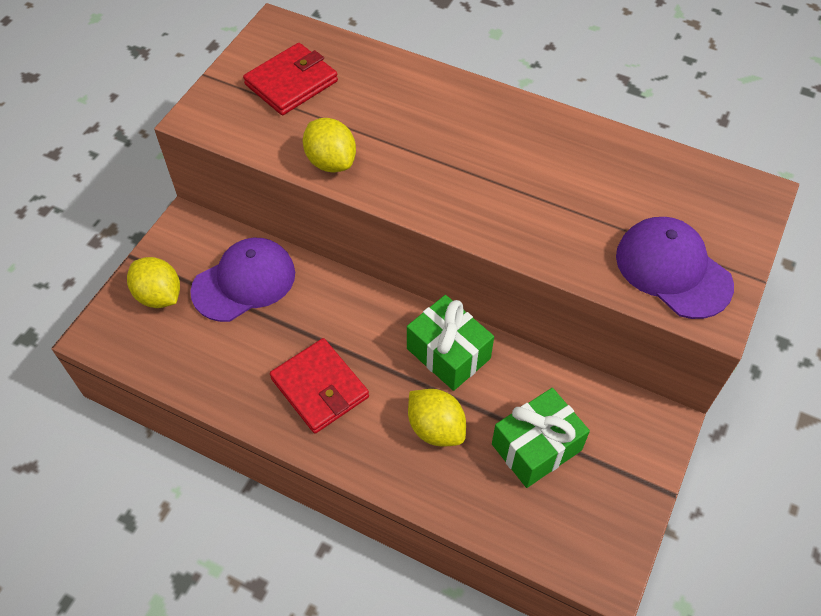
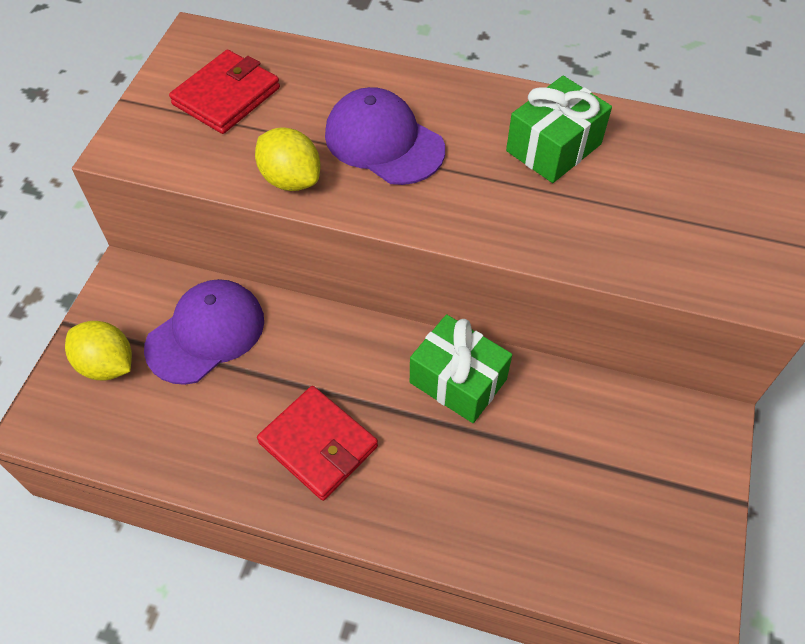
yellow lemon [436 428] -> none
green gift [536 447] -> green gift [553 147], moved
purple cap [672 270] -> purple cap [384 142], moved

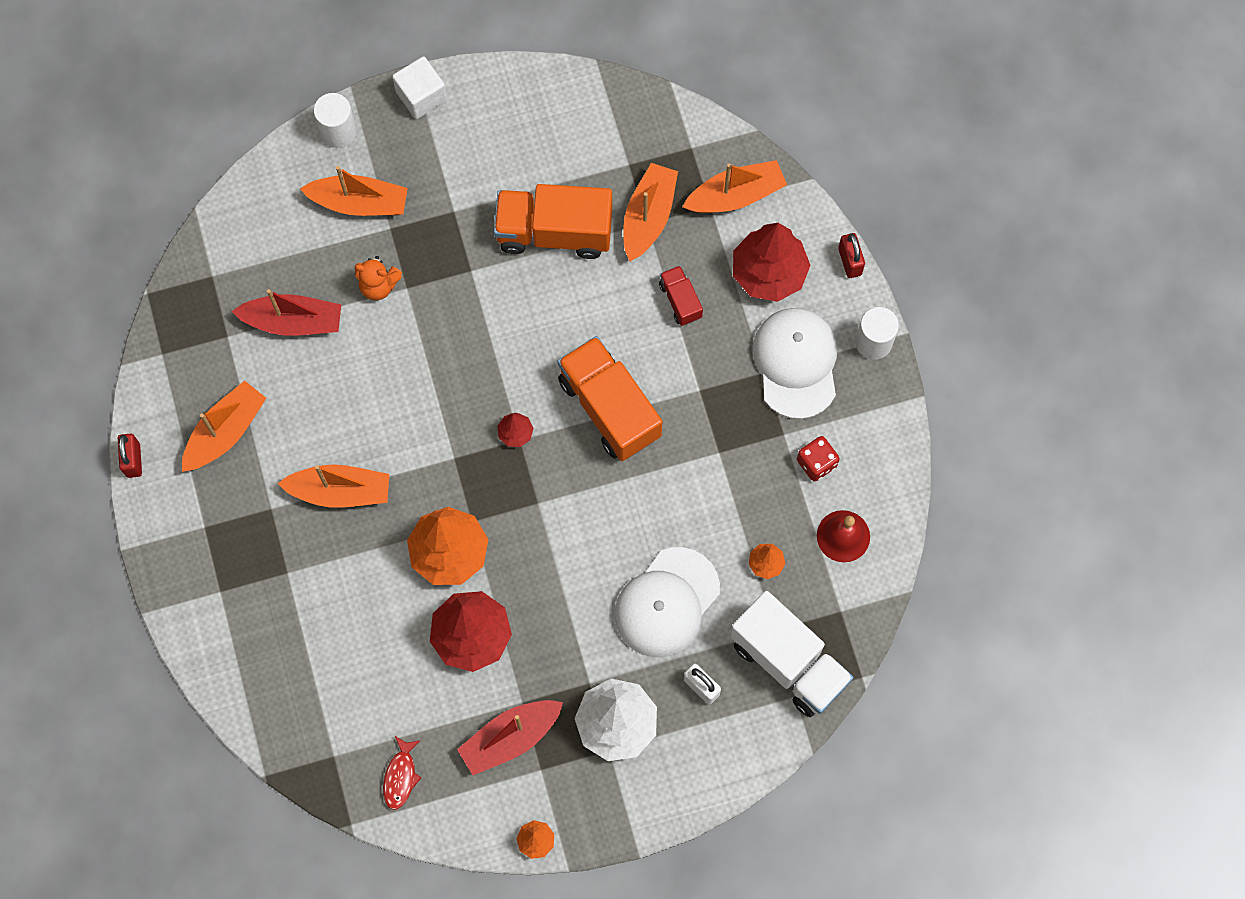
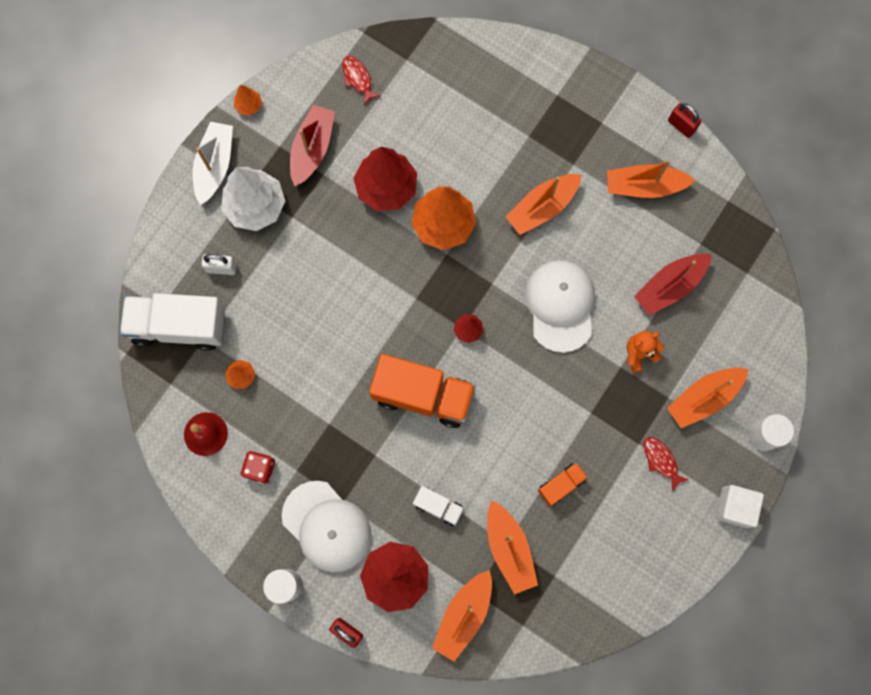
orange boat [225 432] -> orange boat [644 186], 90 degrees clockwise
orange truck [554 232] -> orange truck [561 485], x0.48
white cap [667 603] -> white cap [560 305], moved
red truck [680 300] -> white truck [438 506]
none -> white boat [215 166]
none -> red fish [661 460]

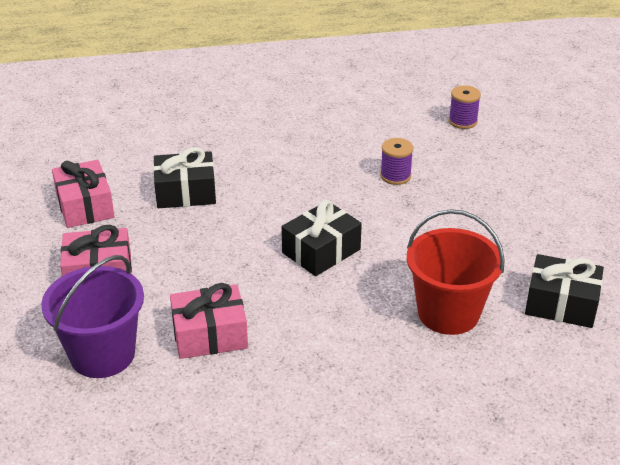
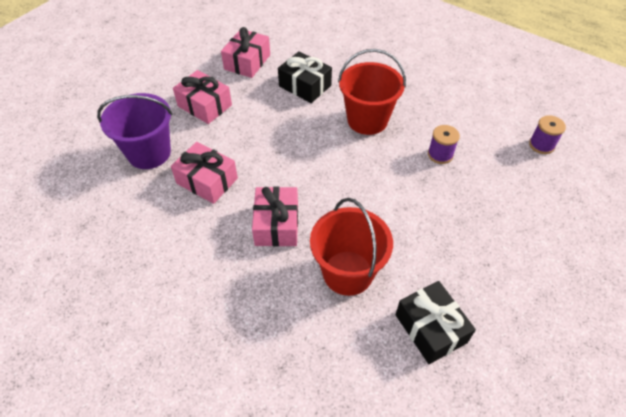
black gift [321 251] -> none
none -> pink gift [276 224]
none -> red bucket [367 120]

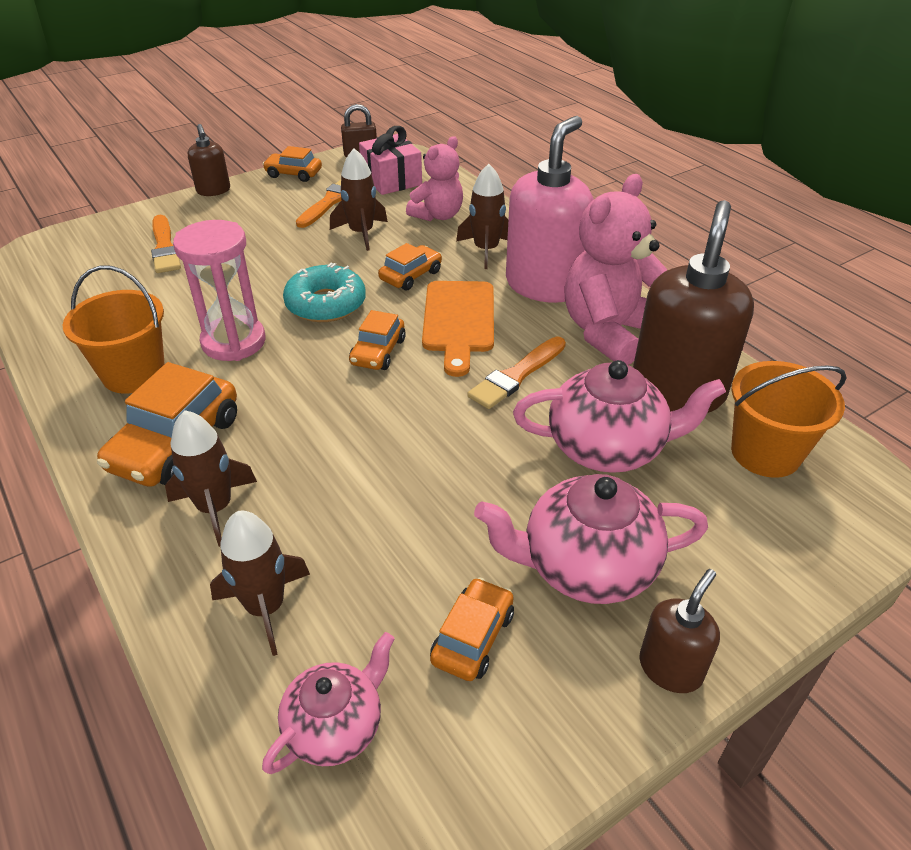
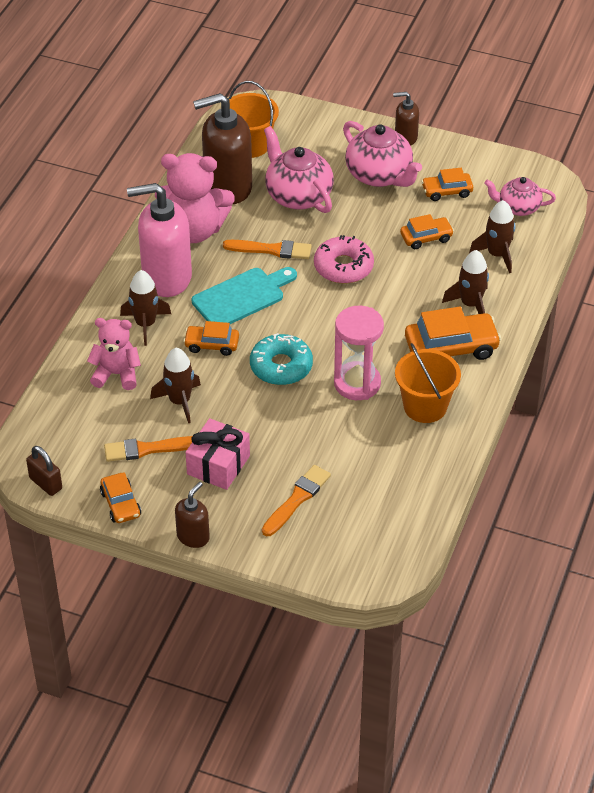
orange car [378 352] -> orange car [426 238], moved
pink gift [391 180] -> pink gift [218 465], moved
orange cutting board [459 321] -> turquoise cutting board [242 297]
none -> pink donut [343 267]

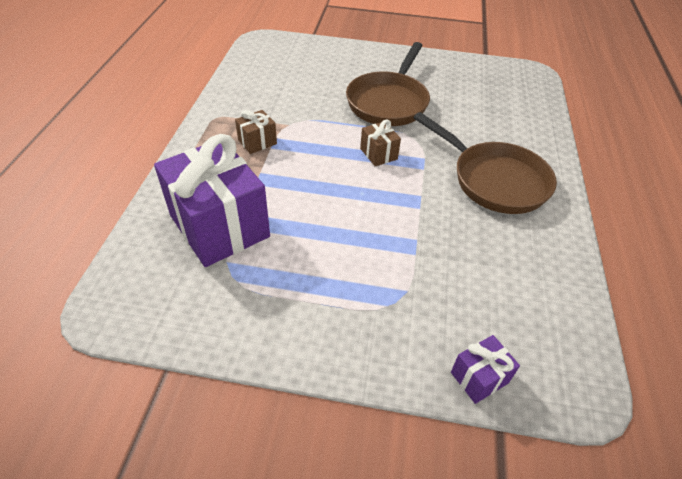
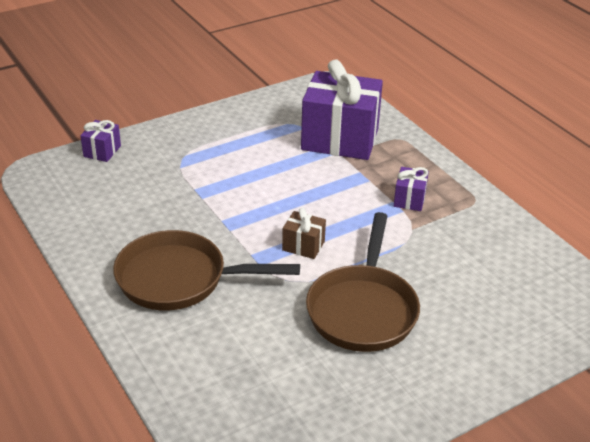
brown gift [257 142] -> purple gift [409 199]
brown pan [389 102] -> brown pan [363 309], 150 degrees counterclockwise

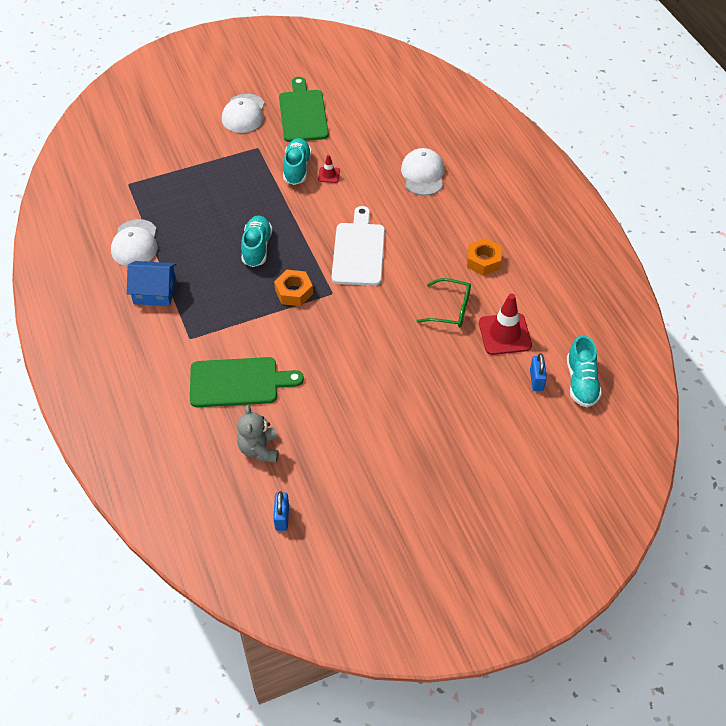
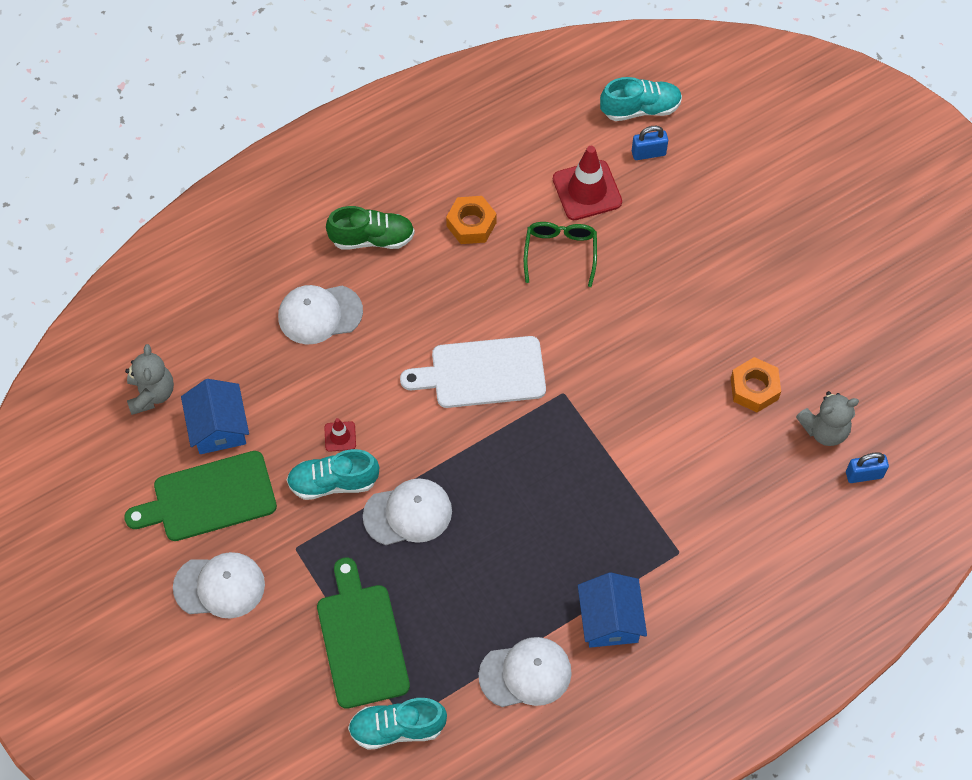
green cutting board [238 382] -> green cutting board [361 640], moved
turquoise shoe [257 248] -> turquoise shoe [397 728], moved
blue padlock [282 517] -> blue padlock [864 475], moved
orange nut [294 292] -> orange nut [754 389], moved
none -> grey teddy bear [151 394]
none -> blue house [218 427]
none -> green shoe [372 238]
none -> white cap [408 513]

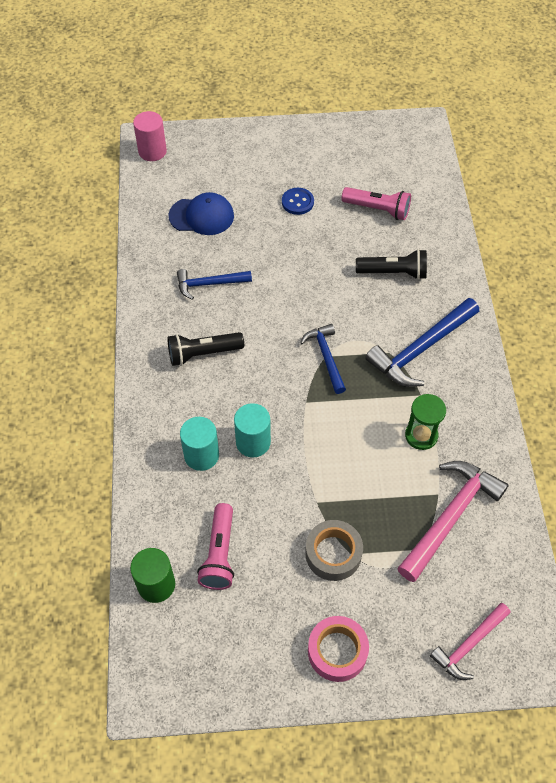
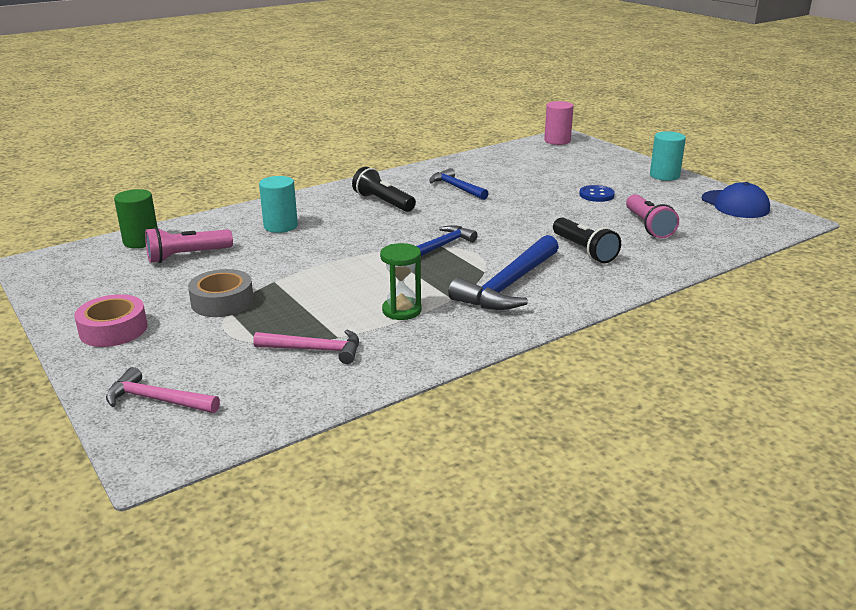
blue cap [201 216] -> blue cap [735 204], moved
turquoise cylinder [253 442] -> turquoise cylinder [664 176], moved
blue hammer [421 349] -> blue hammer [509 285], 75 degrees counterclockwise
pink hammer [450 516] -> pink hammer [315 350], x0.61

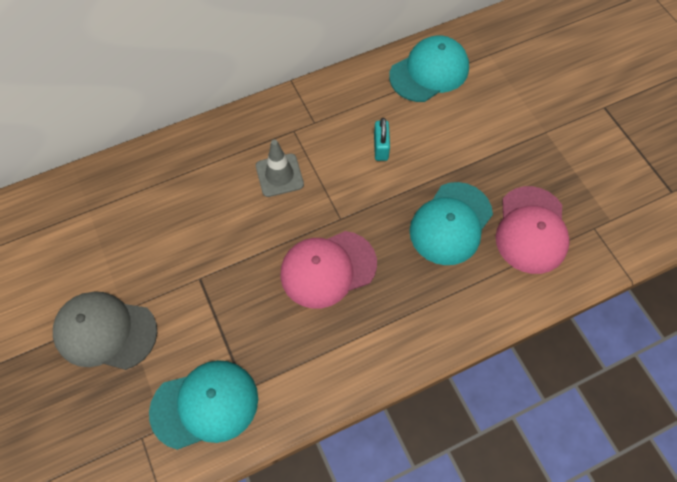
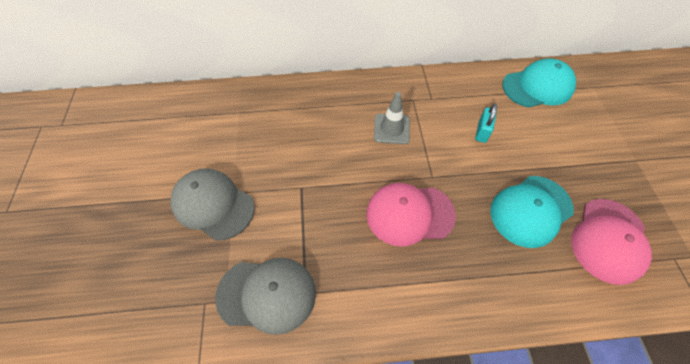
turquoise cap [205 405] -> grey cap [267 294]

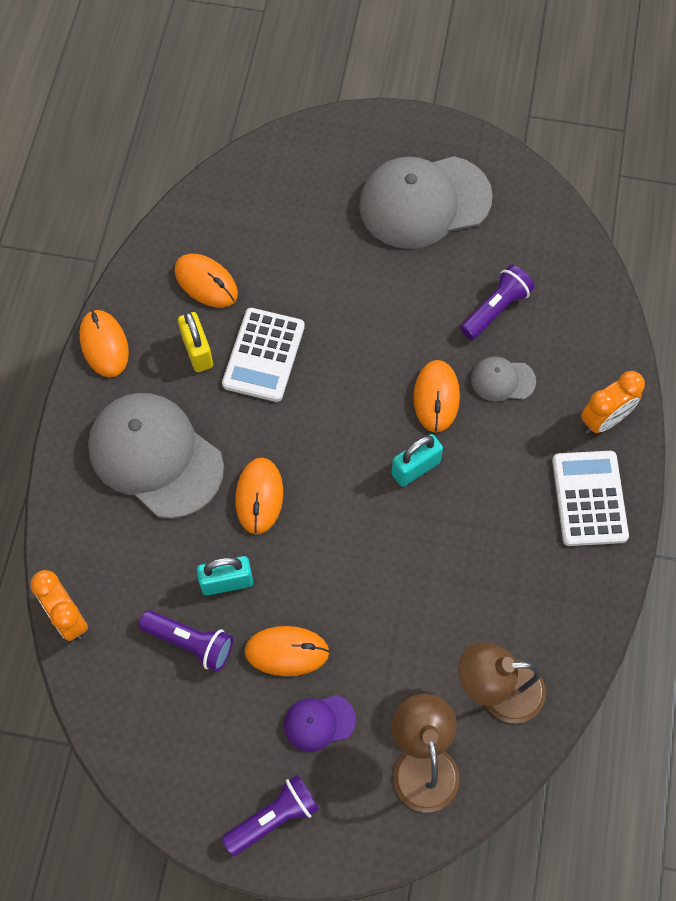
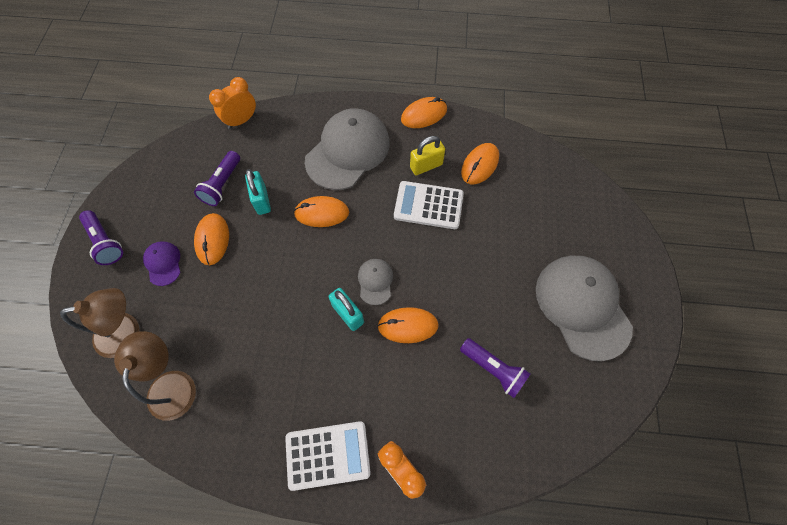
grey cap [502 380] -> grey cap [375 281], moved

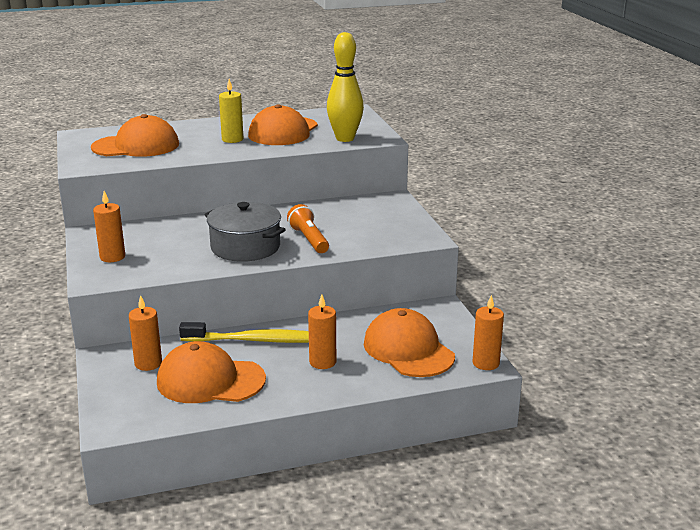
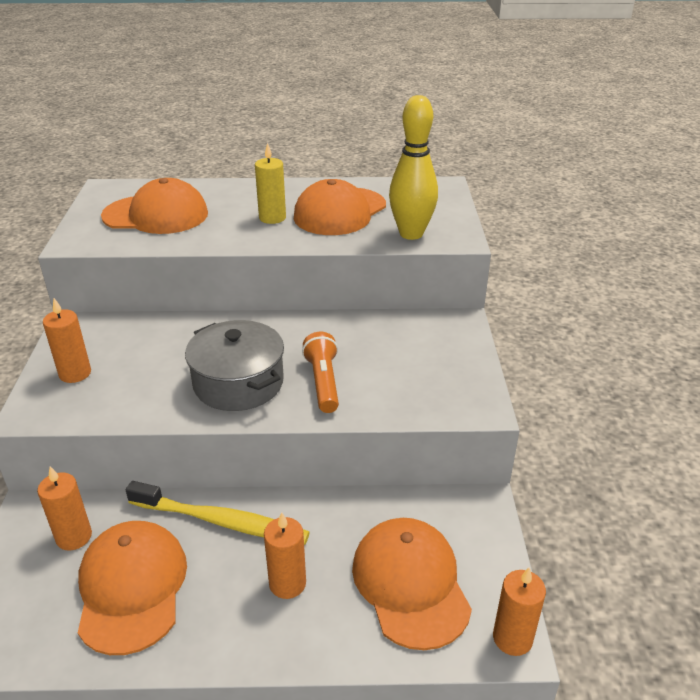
orange cap [210 380] -> orange cap [132 588], 60 degrees clockwise

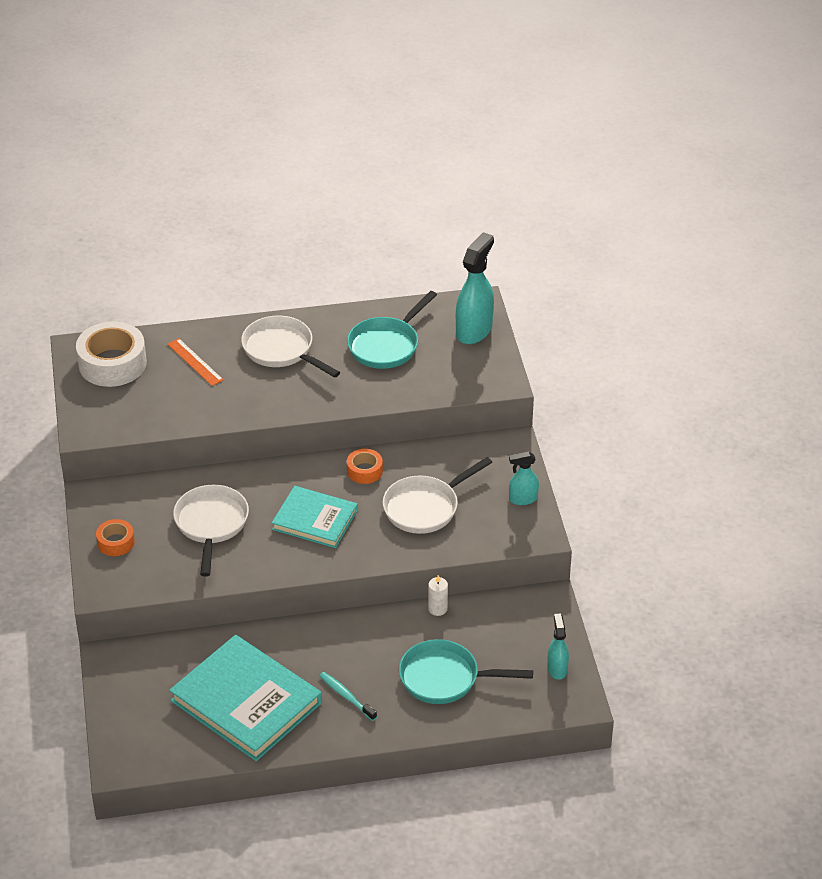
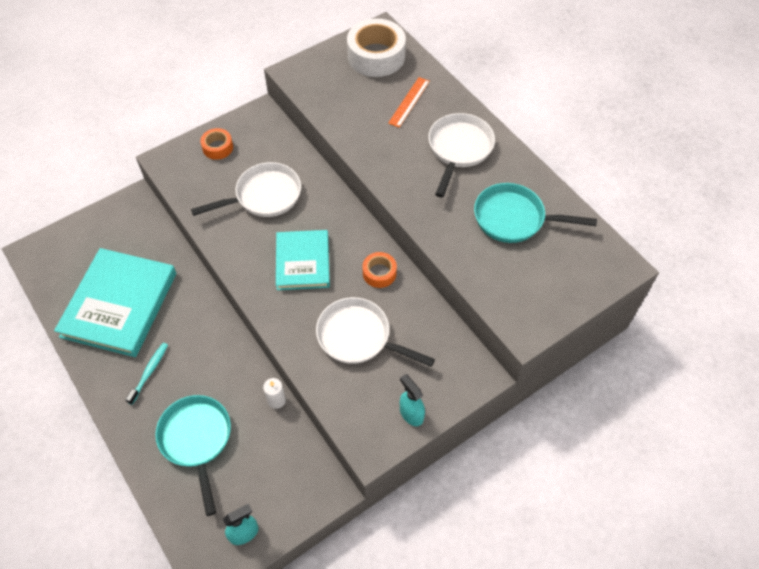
turquoise spray bottle [474 330] -> none

